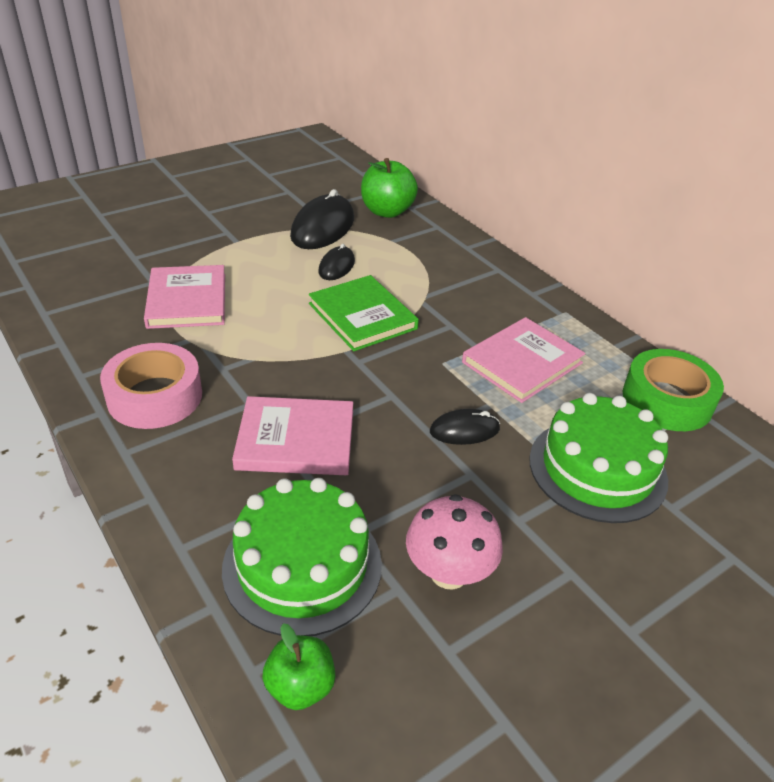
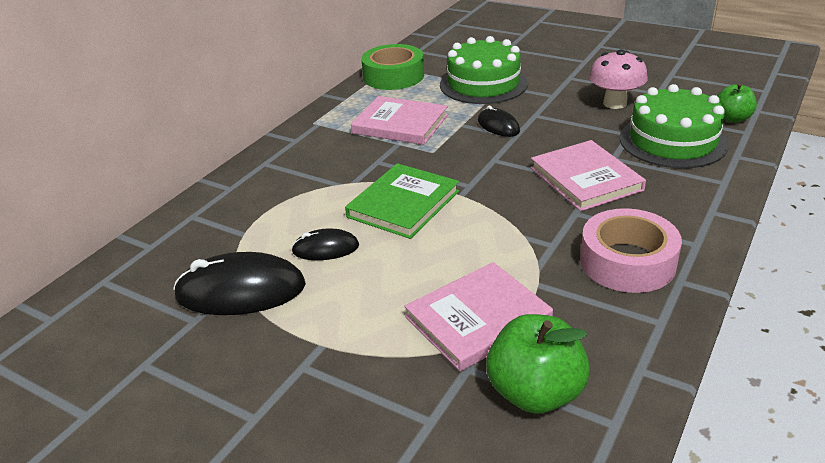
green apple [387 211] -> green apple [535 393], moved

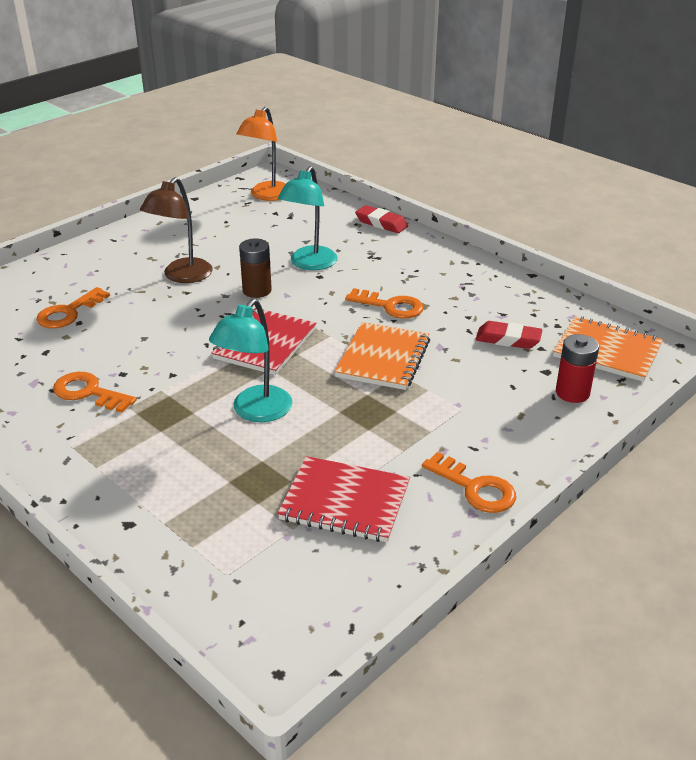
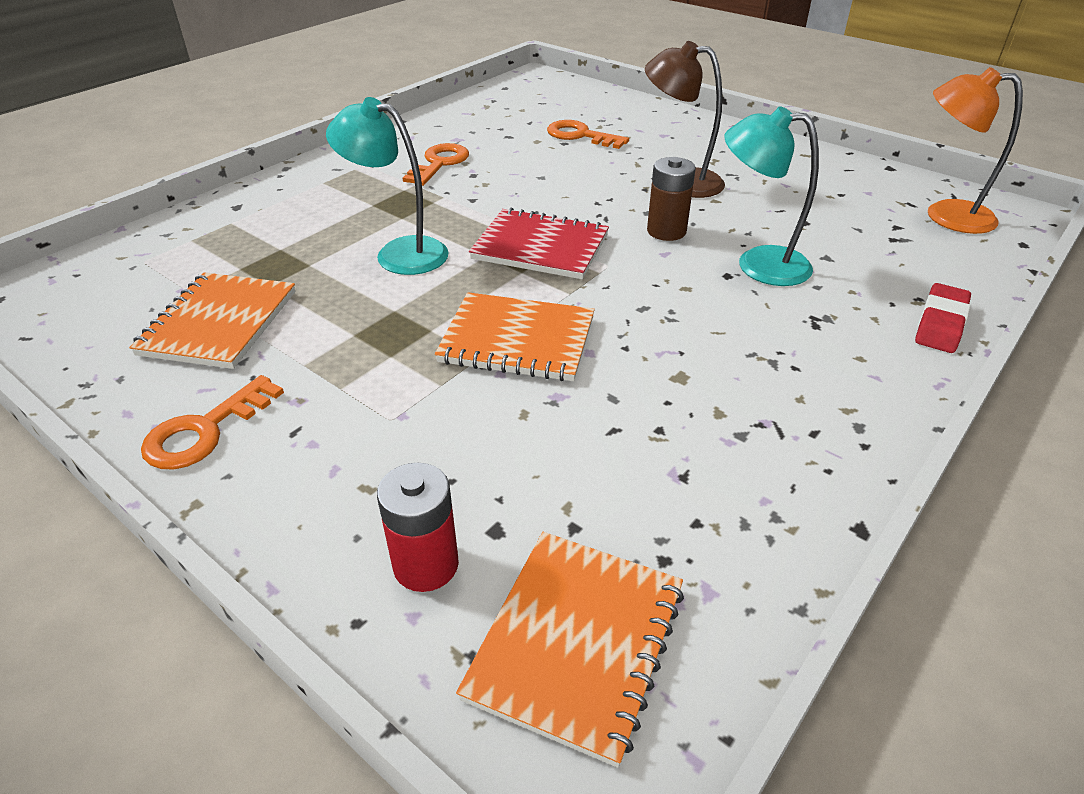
red notebook [345 502] -> orange notebook [219 323]
orange key [390 306] -> none
red eraser [508 339] -> none

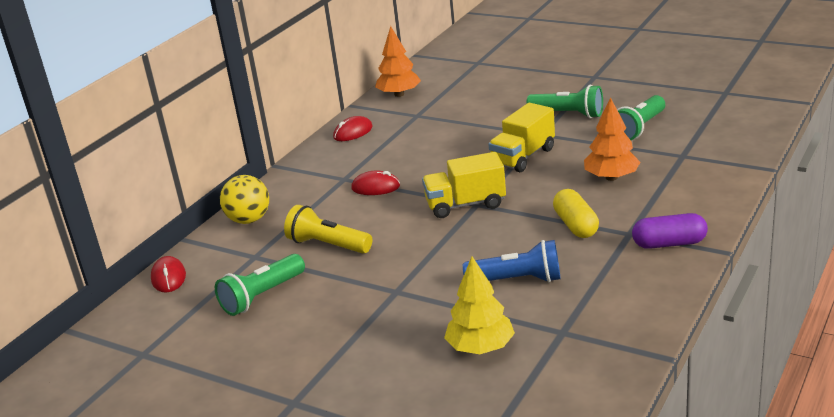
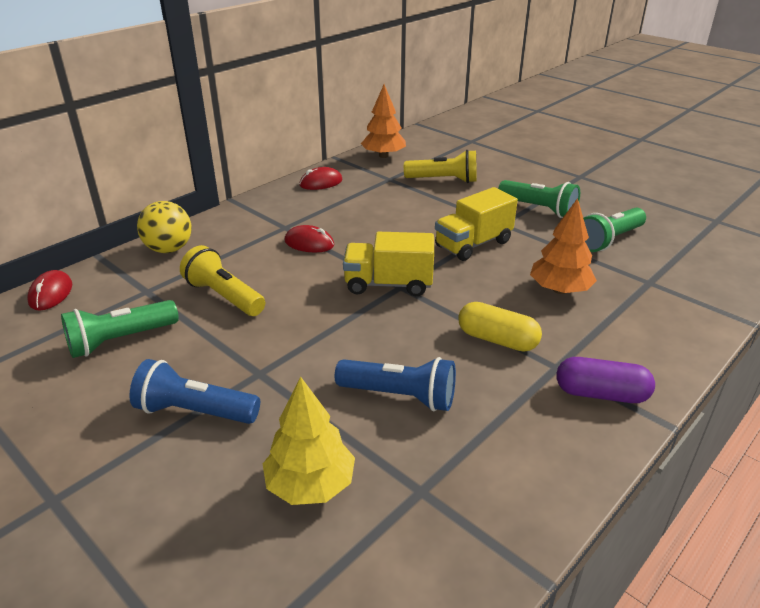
yellow capsule [575 225] -> yellow capsule [497 340], 60 degrees counterclockwise
none -> blue flashlight [195 411]
none -> yellow flashlight [444 180]

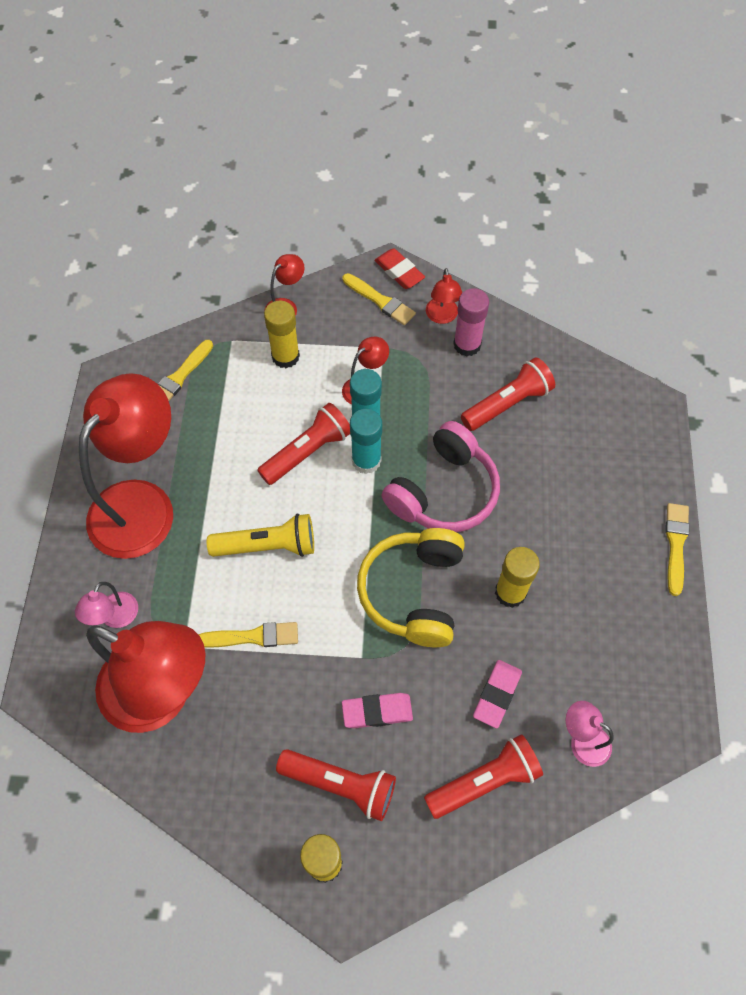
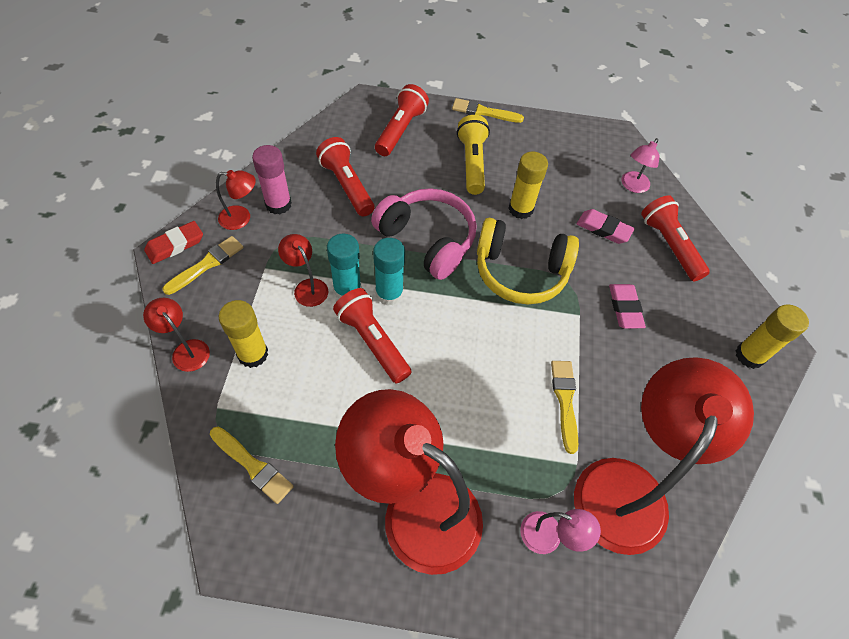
yellow flashlight [267 546] -> yellow flashlight [472 163], moved
red flashlight [340 784] -> red flashlight [400 130], moved

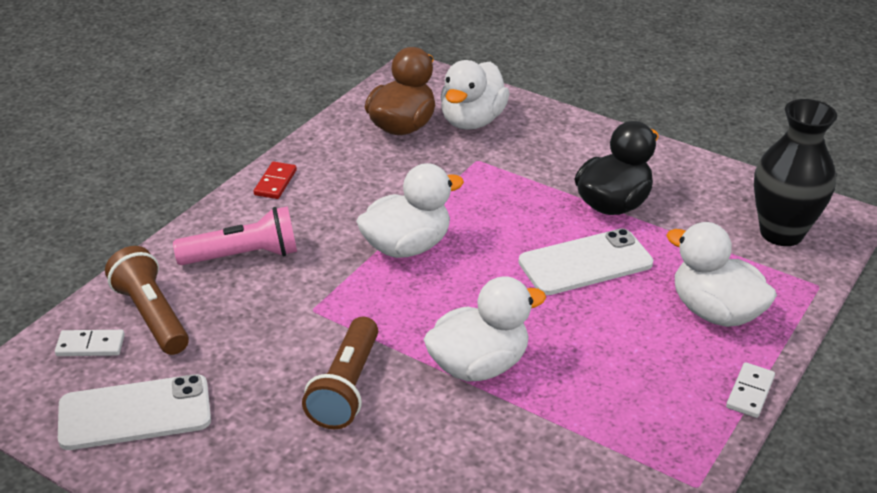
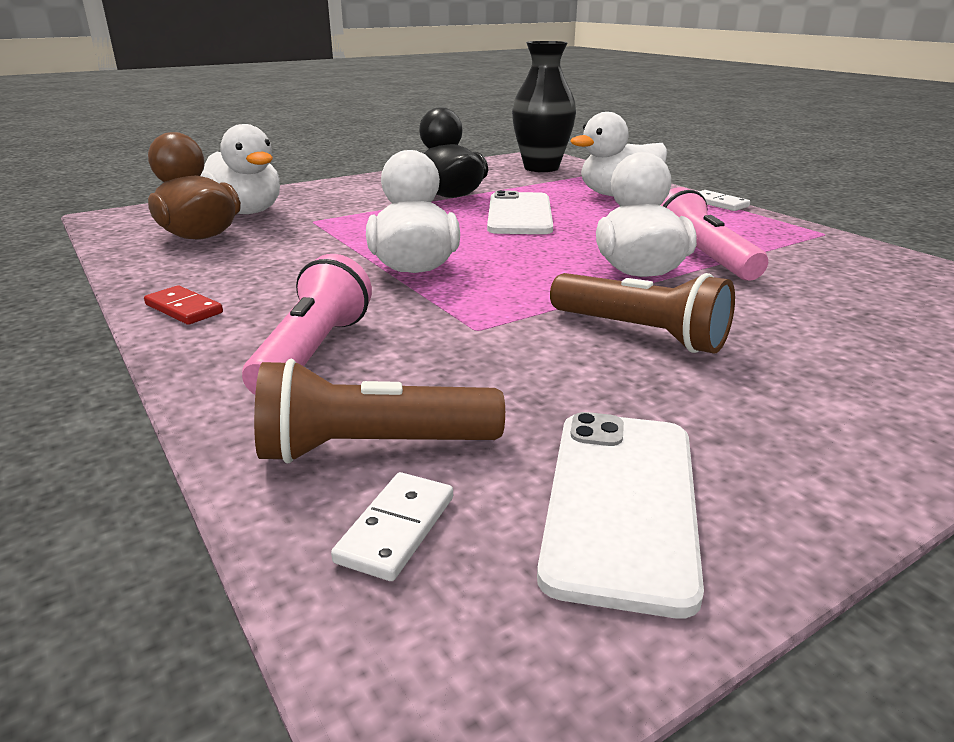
none -> pink flashlight [702 258]

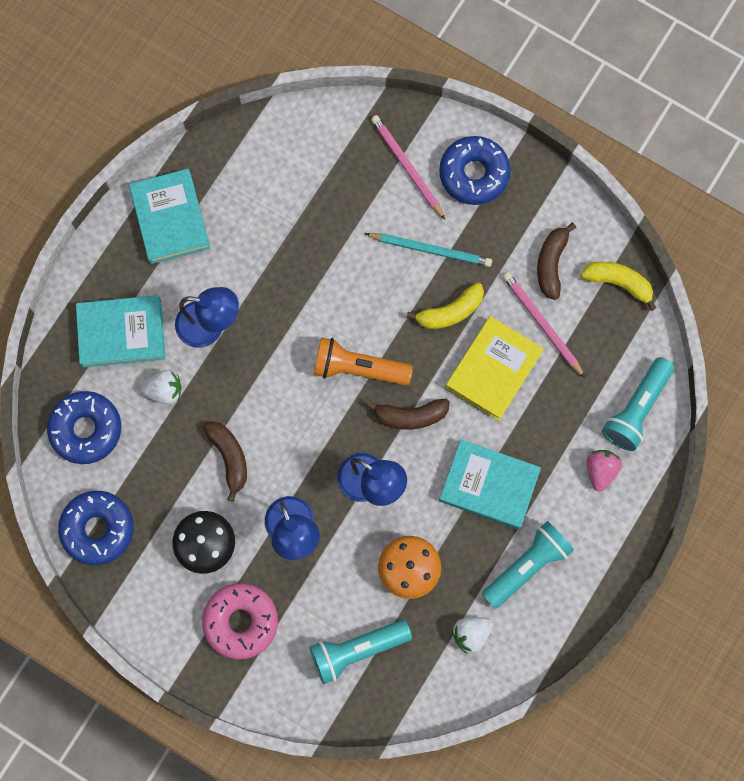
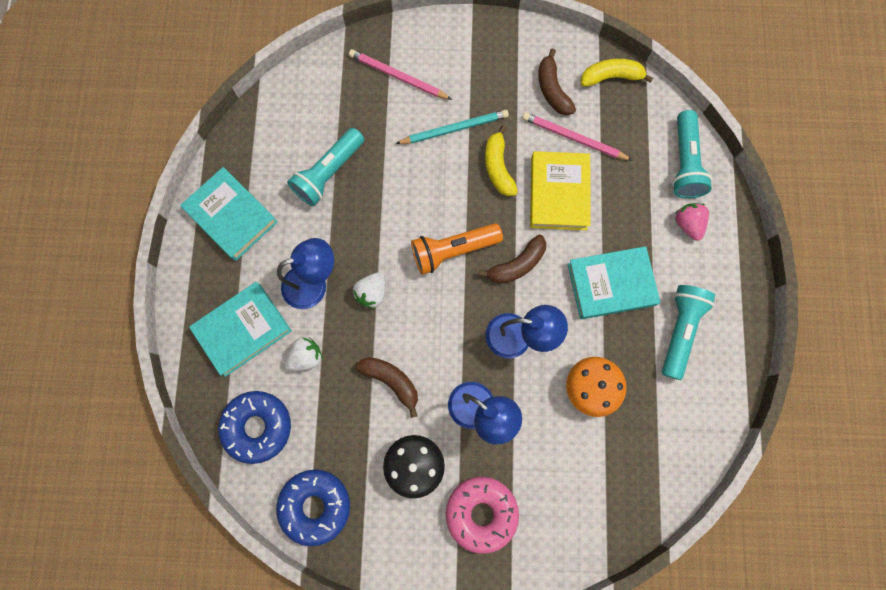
turquoise flashlight [357 650] -> turquoise flashlight [329 173], moved
yellow banana [450 312] -> yellow banana [498 167], 135 degrees clockwise
blue donut [474 174] -> none
white strawberry [471 634] -> white strawberry [372 293], moved

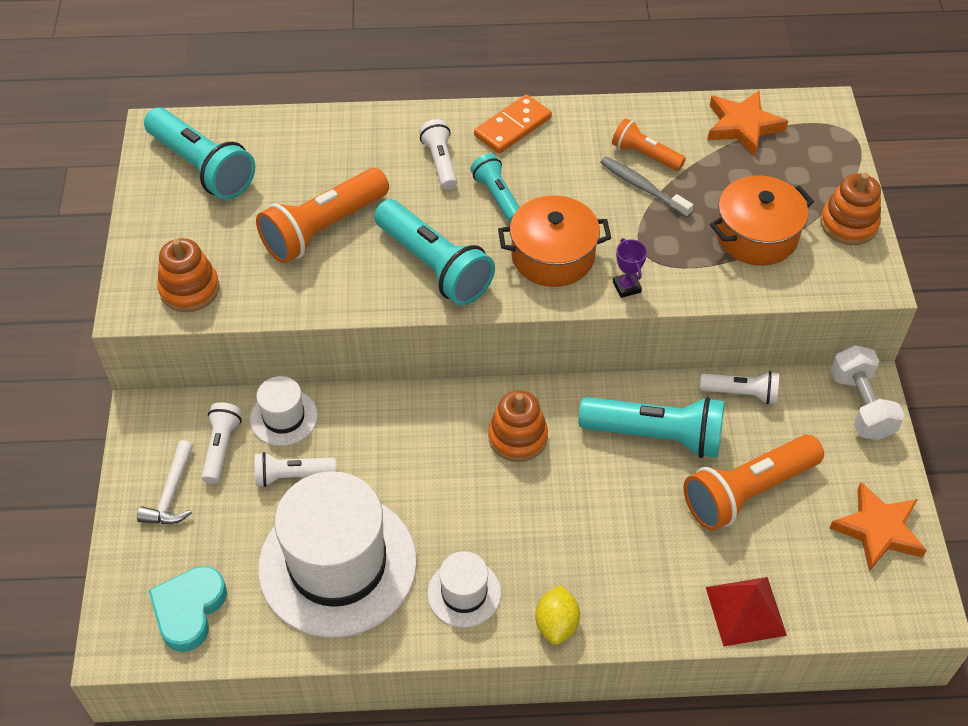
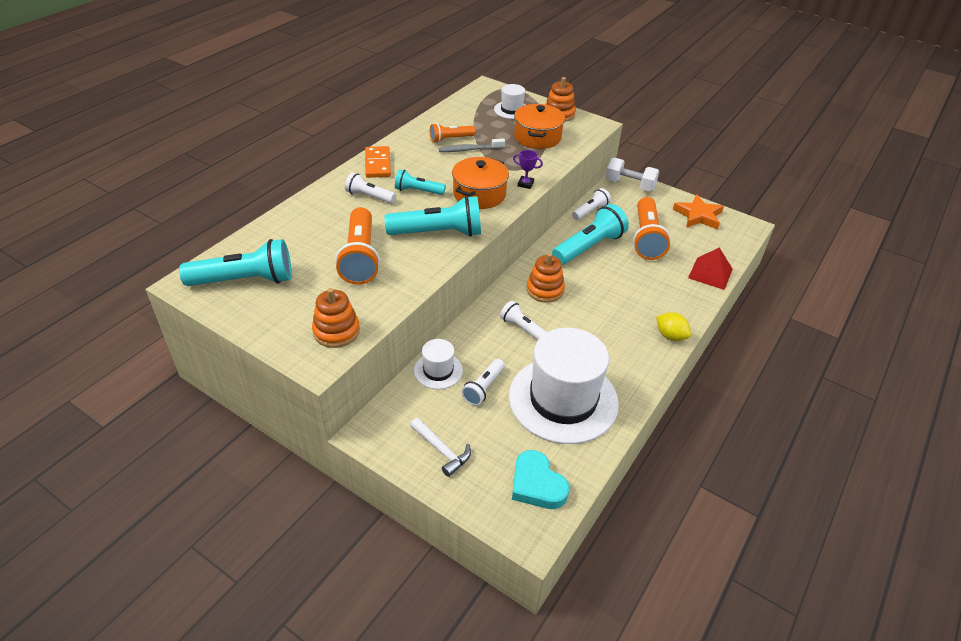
white flashlight [221 447] -> white flashlight [523 329], moved
white hat [464 593] -> white hat [511 110], moved
orange star [742 126] -> none

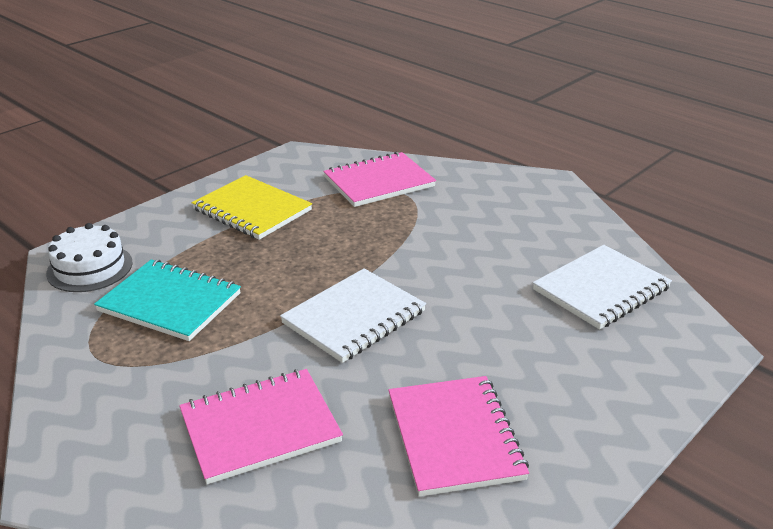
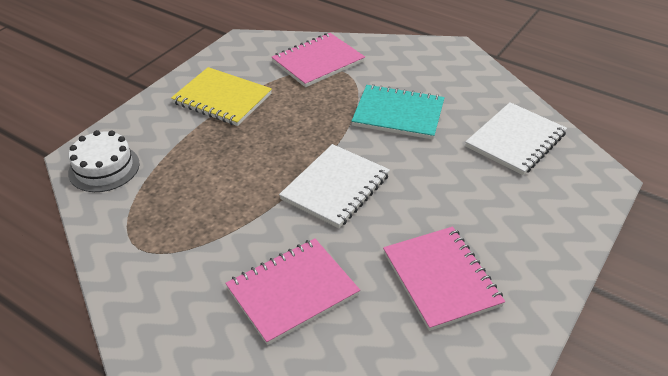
turquoise notebook [170 302] -> turquoise notebook [398 114], moved

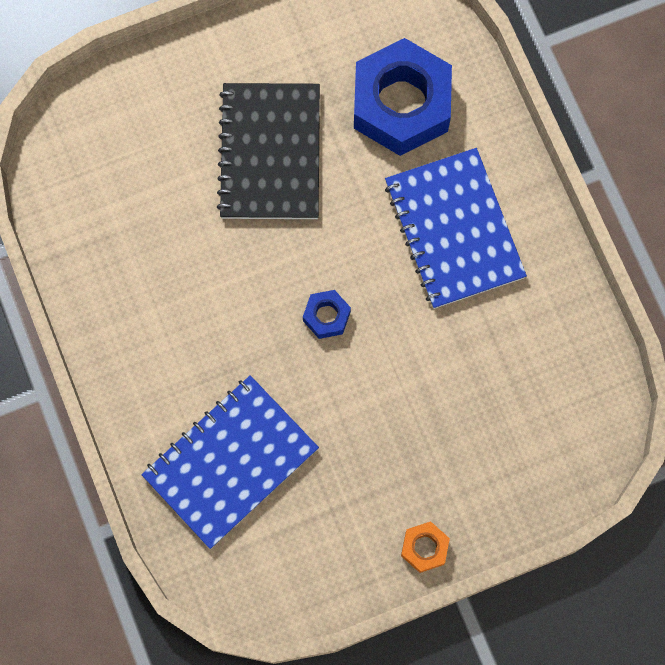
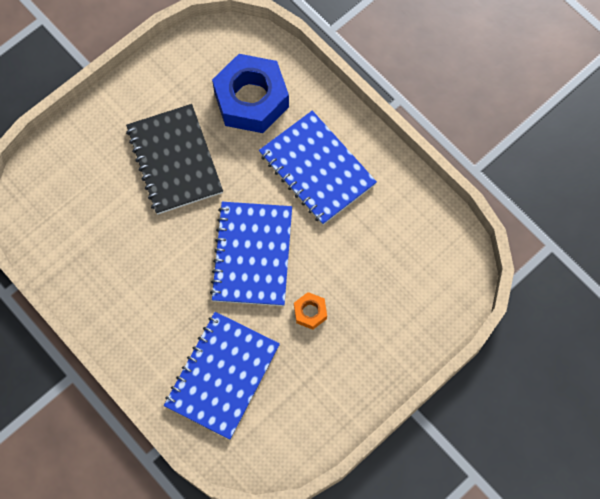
blue nut [326 316] -> blue notebook [252 255]
orange nut [424 548] -> orange nut [310 312], moved

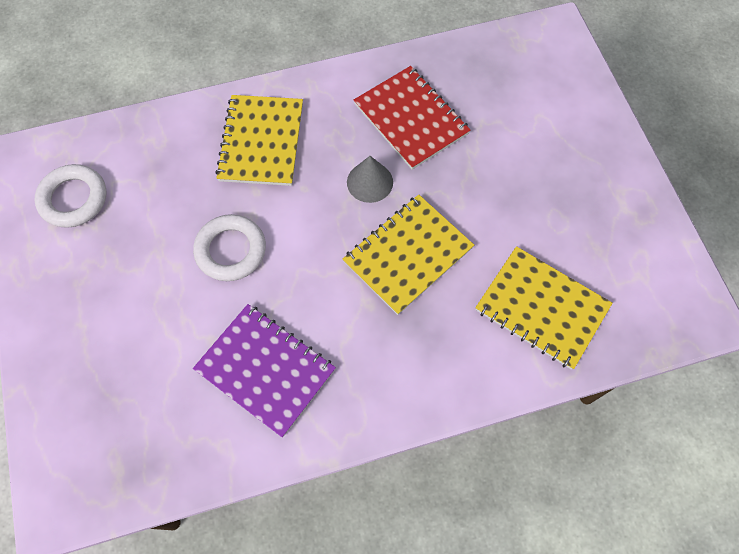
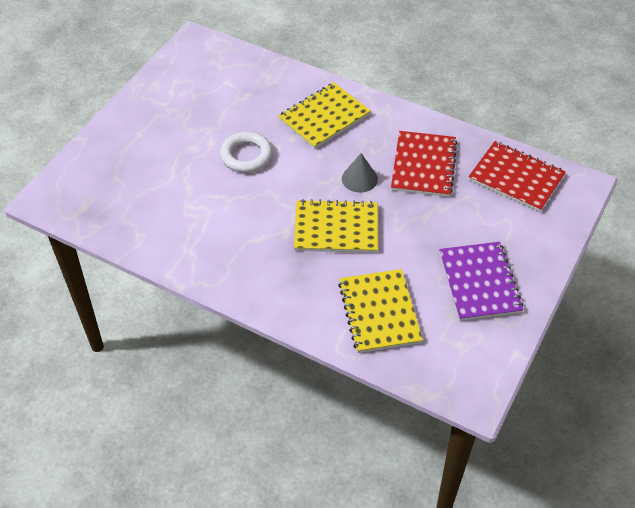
white ring [73 199] -> none
purple notebook [265 370] -> purple notebook [479 282], moved
none -> red notebook [516 178]

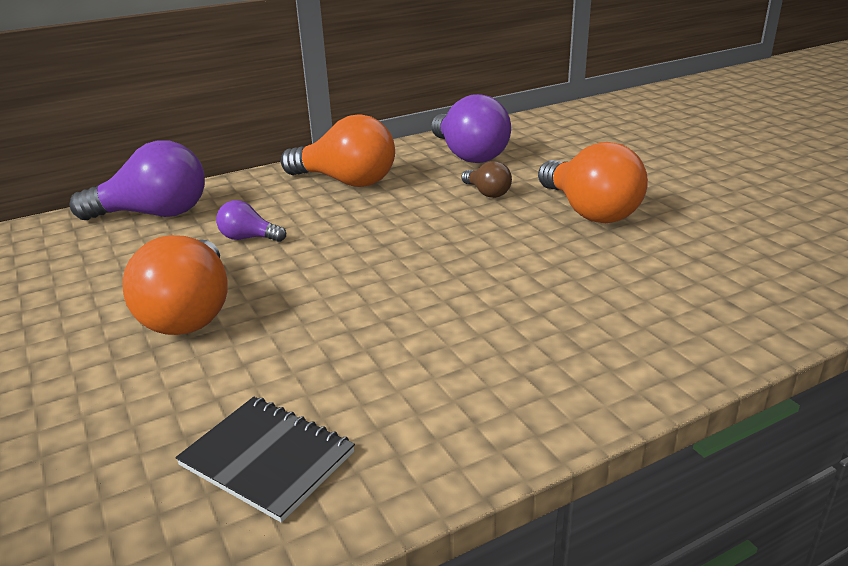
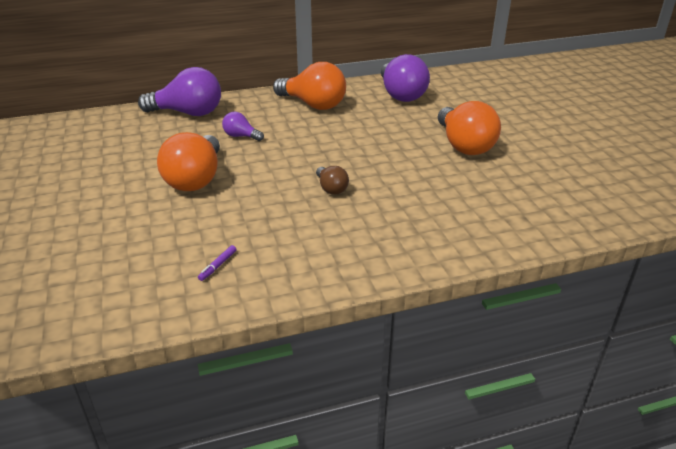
black notebook [267 459] -> purple marker [218 266]
brown light bulb [487 193] -> brown light bulb [331 188], moved

